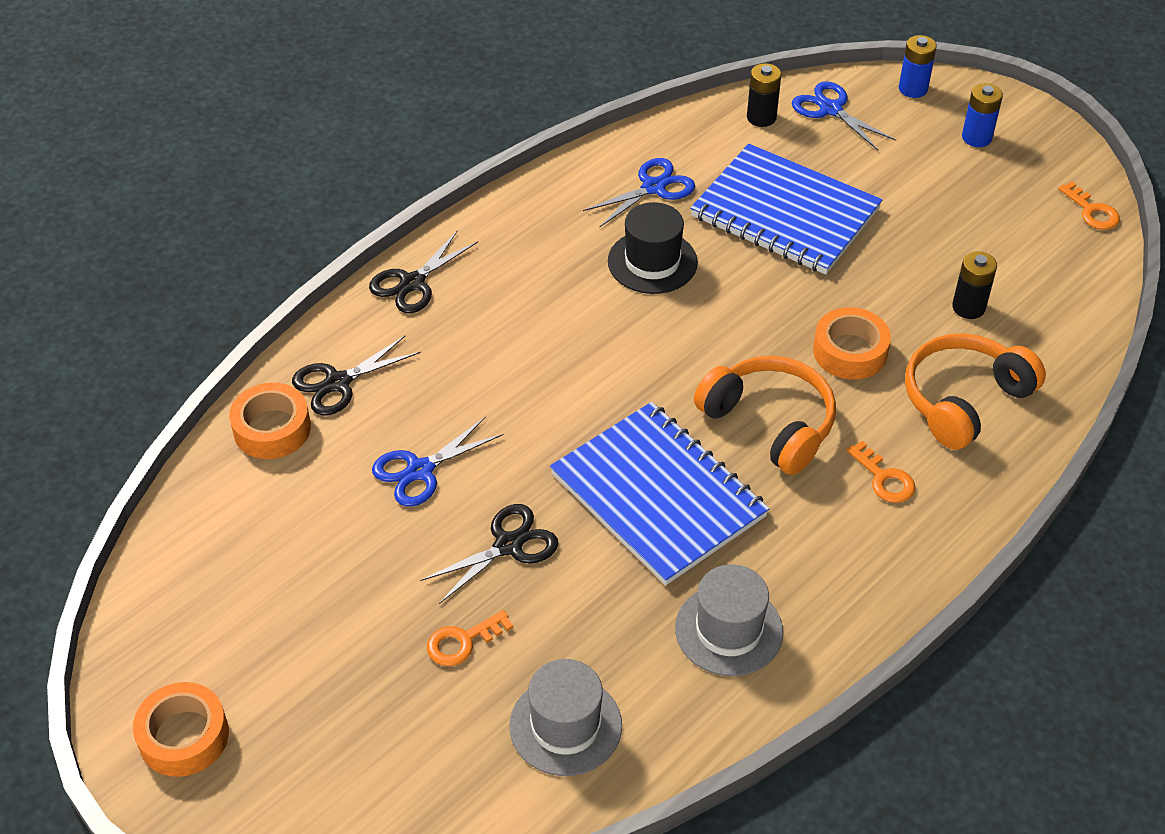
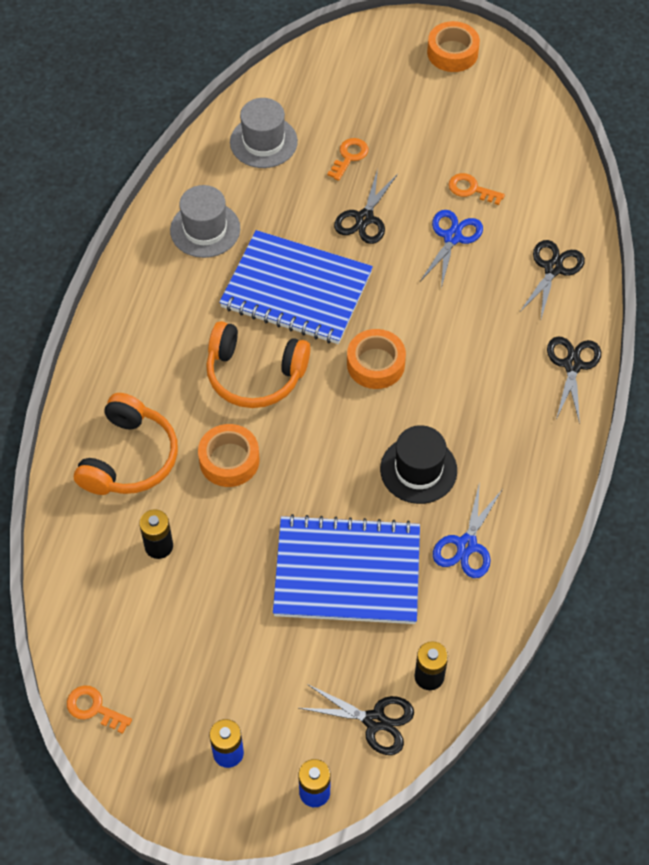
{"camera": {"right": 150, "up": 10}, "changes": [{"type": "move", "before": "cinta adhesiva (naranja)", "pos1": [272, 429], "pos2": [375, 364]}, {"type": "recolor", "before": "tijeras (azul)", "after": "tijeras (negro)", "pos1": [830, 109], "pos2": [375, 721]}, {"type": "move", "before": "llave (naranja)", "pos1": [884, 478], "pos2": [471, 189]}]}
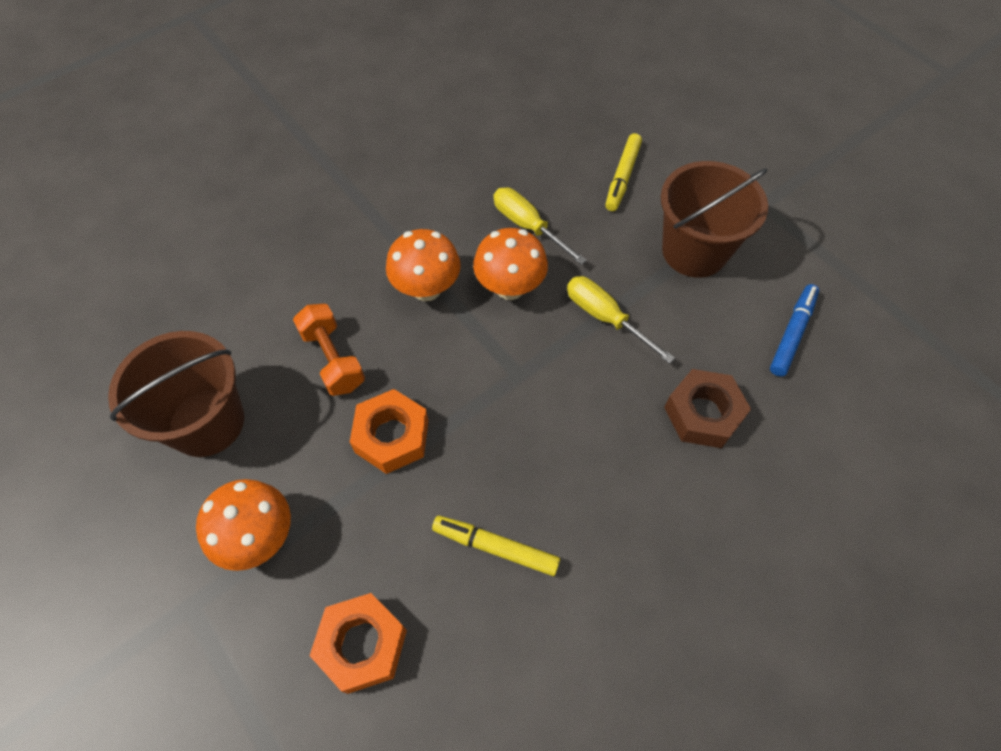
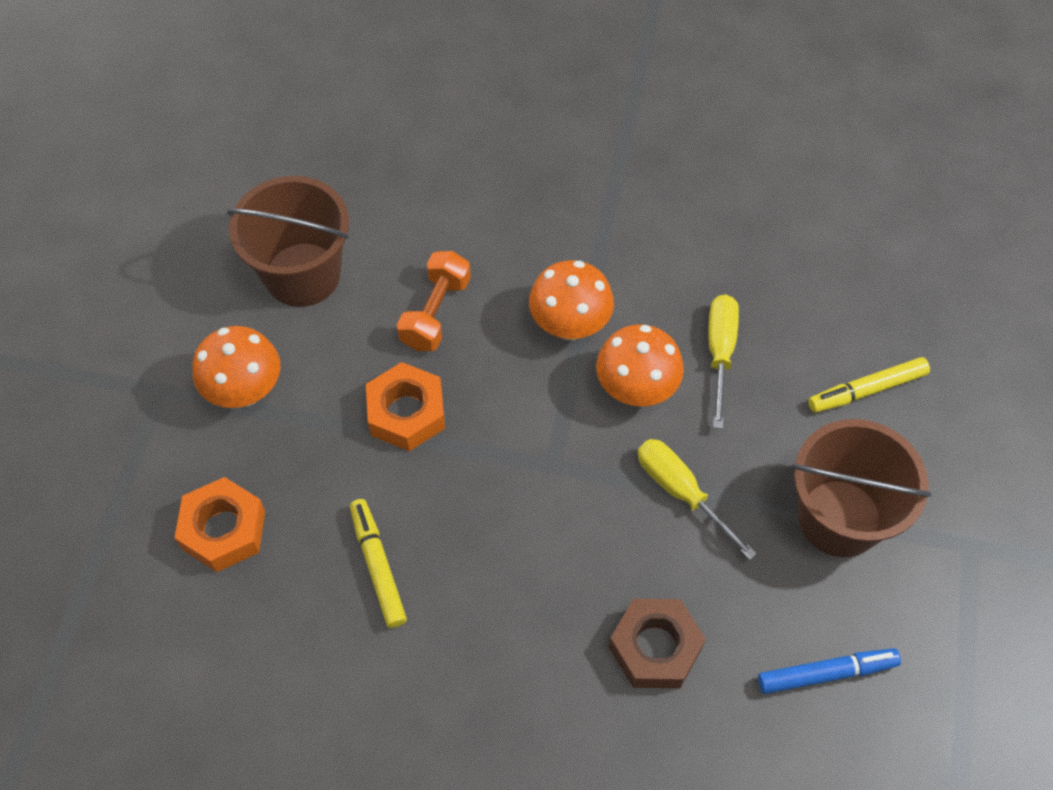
{"camera": {"right": 50, "up": 0}, "changes": [{"type": "rotate", "before": "destornillador (amarillo)", "pos1": [605, 317], "pos2": [681, 492], "turn": -45}]}
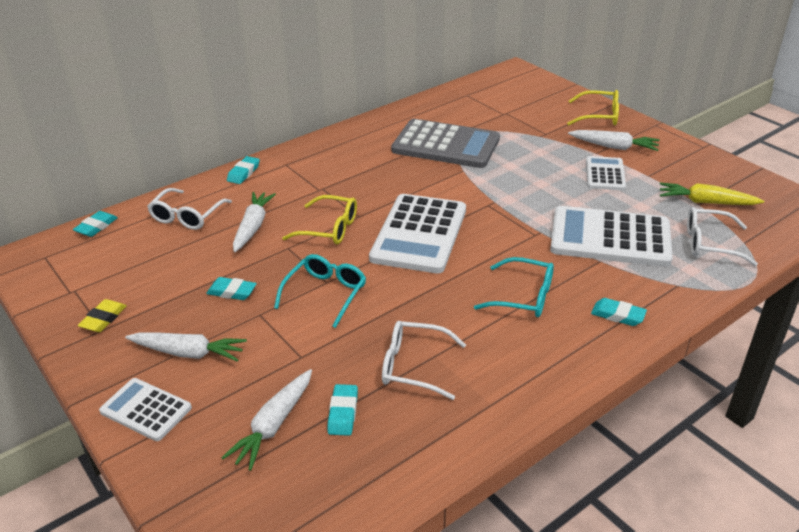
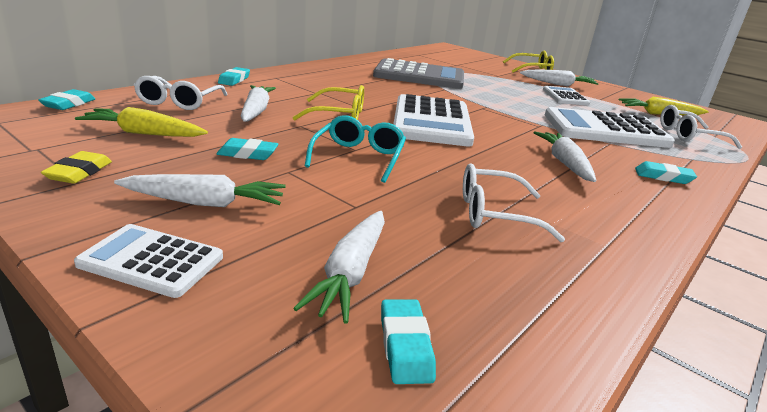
{"camera": {"right": -15, "up": -10}, "changes": [{"type": "move", "before": "goma de borrar (turquesa)", "pos1": [343, 413], "pos2": [405, 346]}, {"type": "replace", "before": "gafas (turquesa)", "after": "zanahoria (blanco)", "pos1": [523, 297], "pos2": [564, 163]}, {"type": "insert", "after": "zanahoria (amarillo)", "pos2": [143, 133]}]}
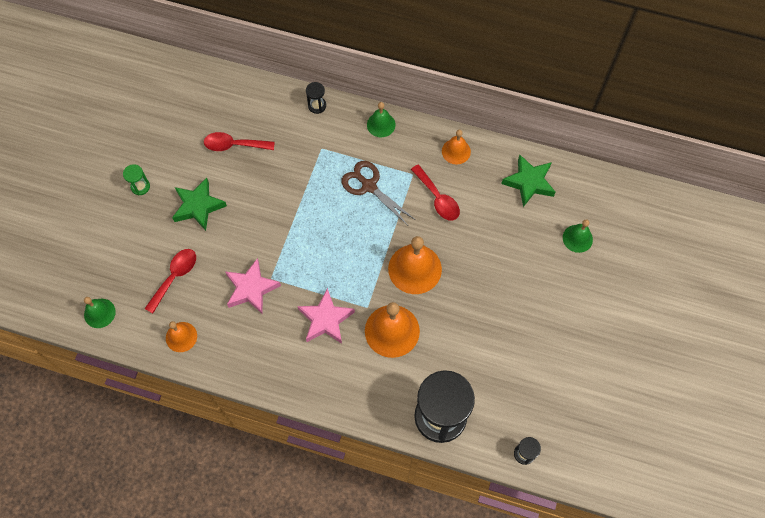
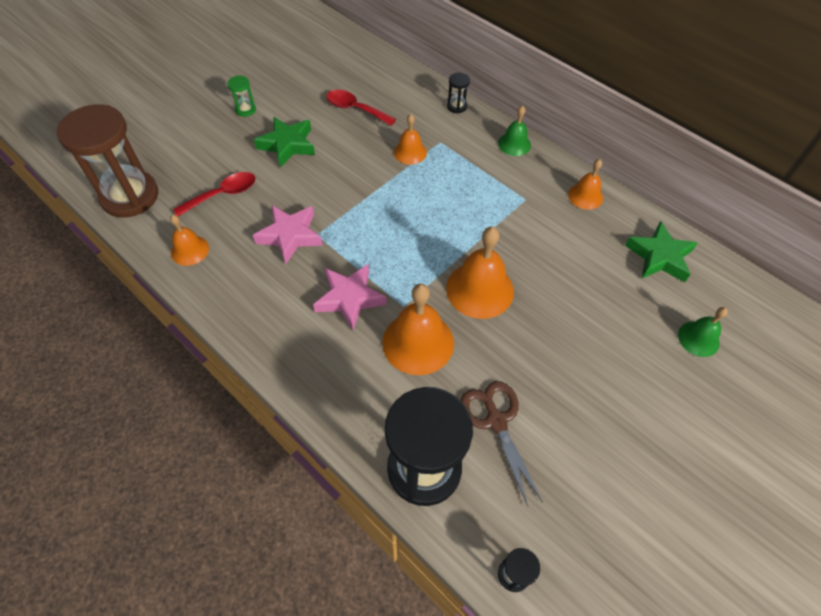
{"camera": {"right": 25, "up": -10}, "changes": [{"type": "replace", "before": "campana (verde)", "after": "reloj de arena (marrón)", "pos1": [99, 313], "pos2": [130, 196]}, {"type": "move", "before": "tijeras (marrón)", "pos1": [369, 186], "pos2": [496, 421]}, {"type": "delete", "before": "cuchara (rojo)", "pos1": [438, 198]}, {"type": "insert", "after": "campana (naranja)", "pos2": [410, 152]}]}
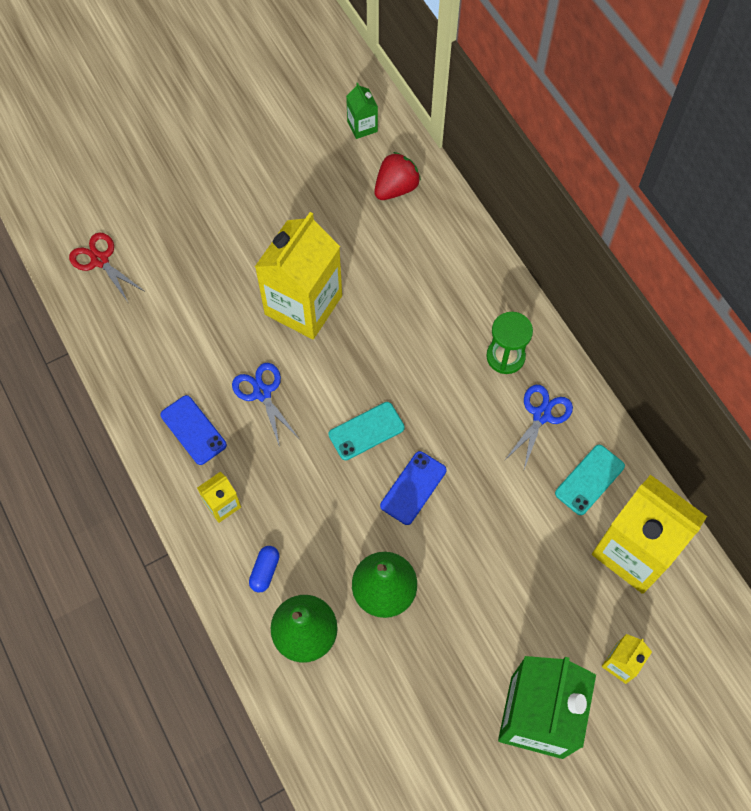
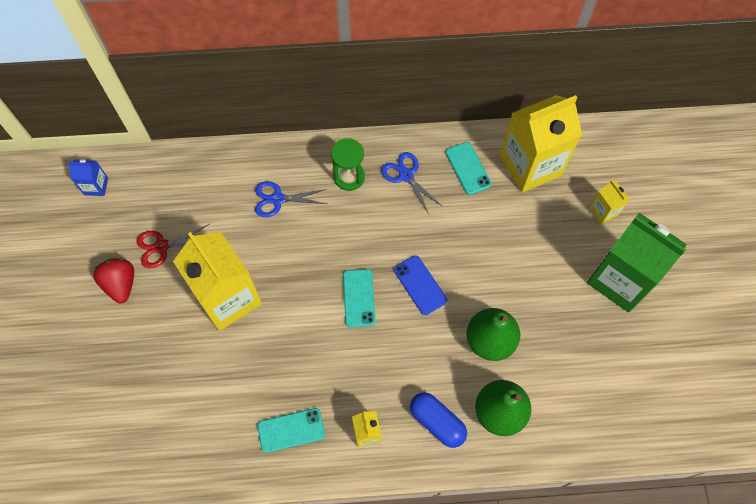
{"camera": {"right": -65, "up": 0}, "changes": [{"type": "move", "before": "tijeras (rojo)", "pos1": [100, 260], "pos2": [162, 246]}, {"type": "recolor", "before": "móvil (azul)", "after": "móvil (turquesa)", "pos1": [193, 430], "pos2": [291, 430]}, {"type": "move", "before": "tijeras (azul)", "pos1": [262, 393], "pos2": [277, 199]}, {"type": "resize", "before": "cápsula (azul)", "pos1": [265, 571], "pos2": [437, 422], "scale": 1.61}, {"type": "recolor", "before": "cartón de leche (verde)", "after": "cartón de leche (azul)", "pos1": [362, 126], "pos2": [96, 186]}, {"type": "move", "before": "fresa (rojo)", "pos1": [396, 188], "pos2": [121, 284]}]}
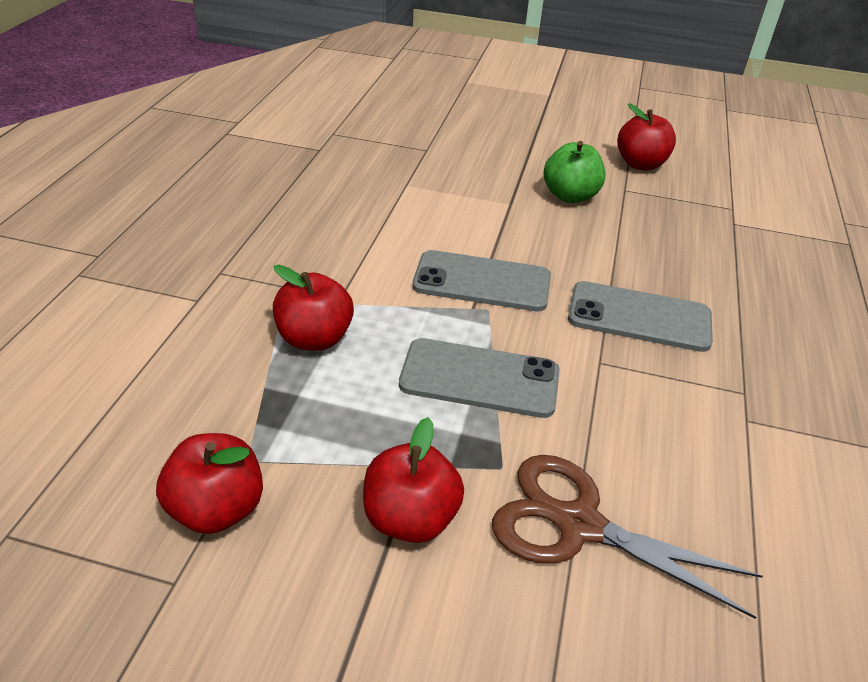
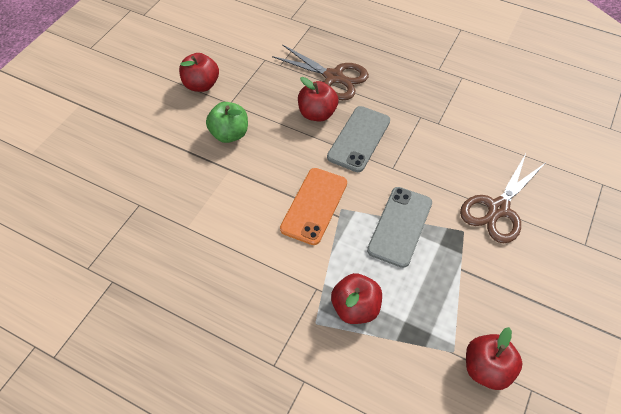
{"camera": {"right": -75, "up": 15}, "changes": [{"type": "move", "before": "manzana (rojo)", "pos1": [410, 517], "pos2": [317, 114]}, {"type": "recolor", "before": "móvil (gris)", "after": "móvil (naranja)", "pos1": [482, 282], "pos2": [314, 206]}, {"type": "insert", "after": "tijeras (marrón)", "pos2": [333, 77]}]}
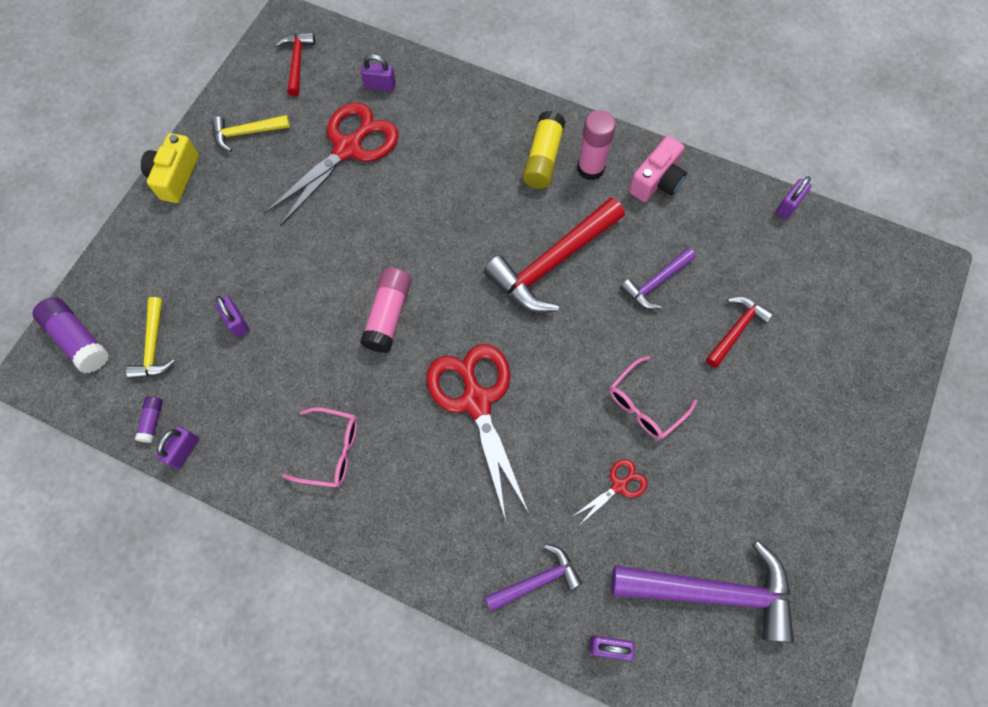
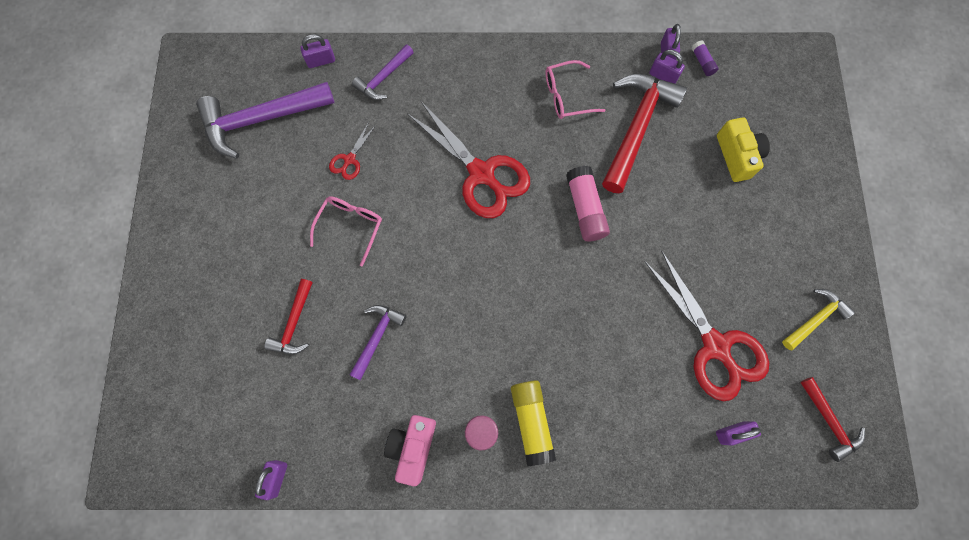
{"camera": {"right": 155, "up": 5}, "changes": [{"type": "delete", "before": "barra de pegamento (morado)", "pos1": [78, 340]}, {"type": "delete", "before": "martillo (amarillo)", "pos1": [153, 346]}, {"type": "move", "before": "cámara (amarillo)", "pos1": [175, 176], "pos2": [737, 156]}, {"type": "move", "before": "candado (morado)", "pos1": [237, 322], "pos2": [663, 76]}, {"type": "rotate", "before": "tijeras (rojo)", "pos1": [348, 148], "pos2": [715, 346], "turn": -45}, {"type": "move", "before": "martillo (rojo)", "pos1": [552, 263], "pos2": [637, 128]}]}
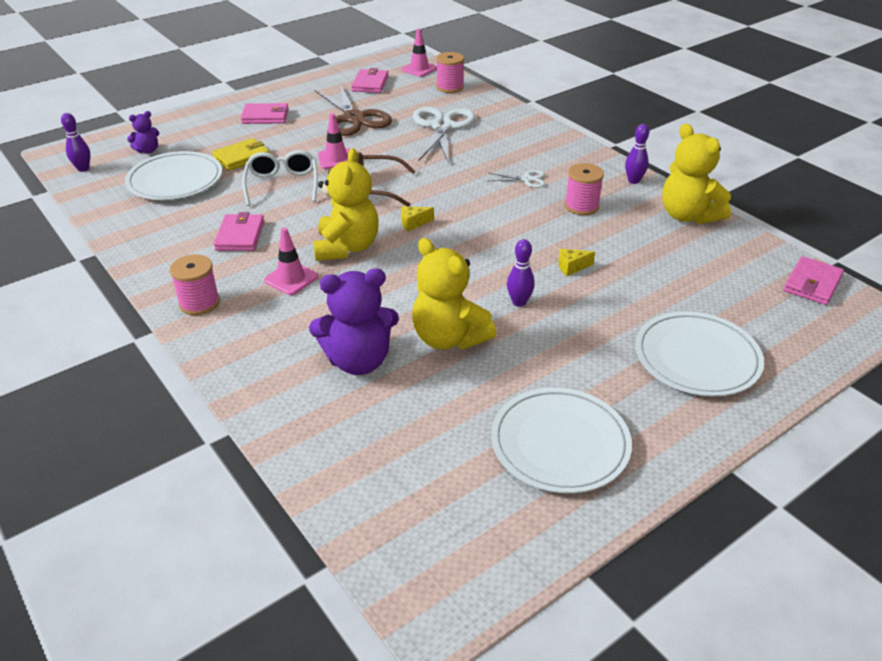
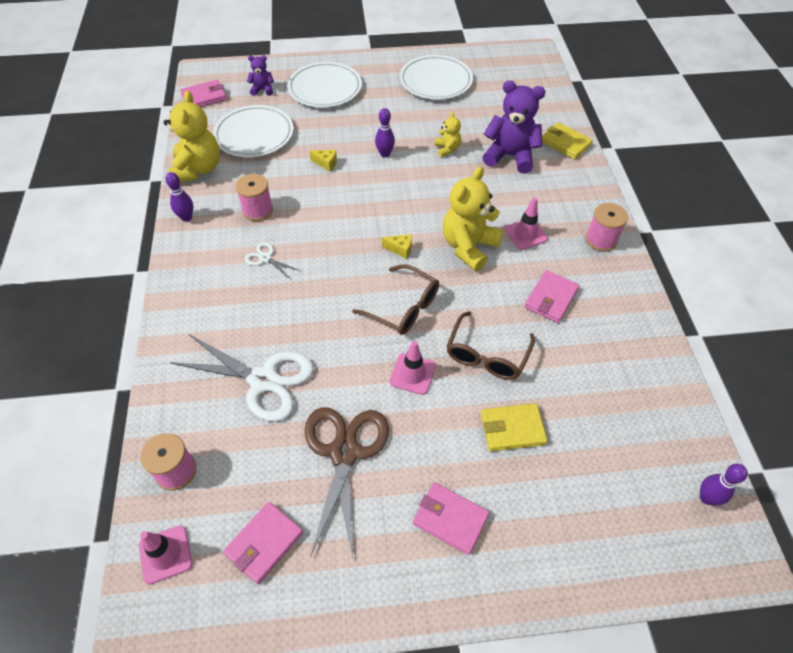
{"camera": {"right": -150, "up": 15}, "changes": [{"type": "move", "before": "plato (blanco)", "pos1": [175, 180], "pos2": [254, 135]}, {"type": "move", "before": "osito (morado)", "pos1": [148, 150], "pos2": [262, 90]}, {"type": "recolor", "before": "gafas (blanco)", "after": "gafas (marrón)", "pos1": [282, 184], "pos2": [487, 355]}, {"type": "resize", "before": "osito (amarillo)", "pos1": [449, 338], "pos2": [447, 149], "scale": 0.5}, {"type": "rotate", "before": "tijeras (blanco)", "pos1": [442, 127], "pos2": [263, 380], "turn": -105}, {"type": "insert", "after": "cartera (amarillo)", "pos2": [565, 143]}]}
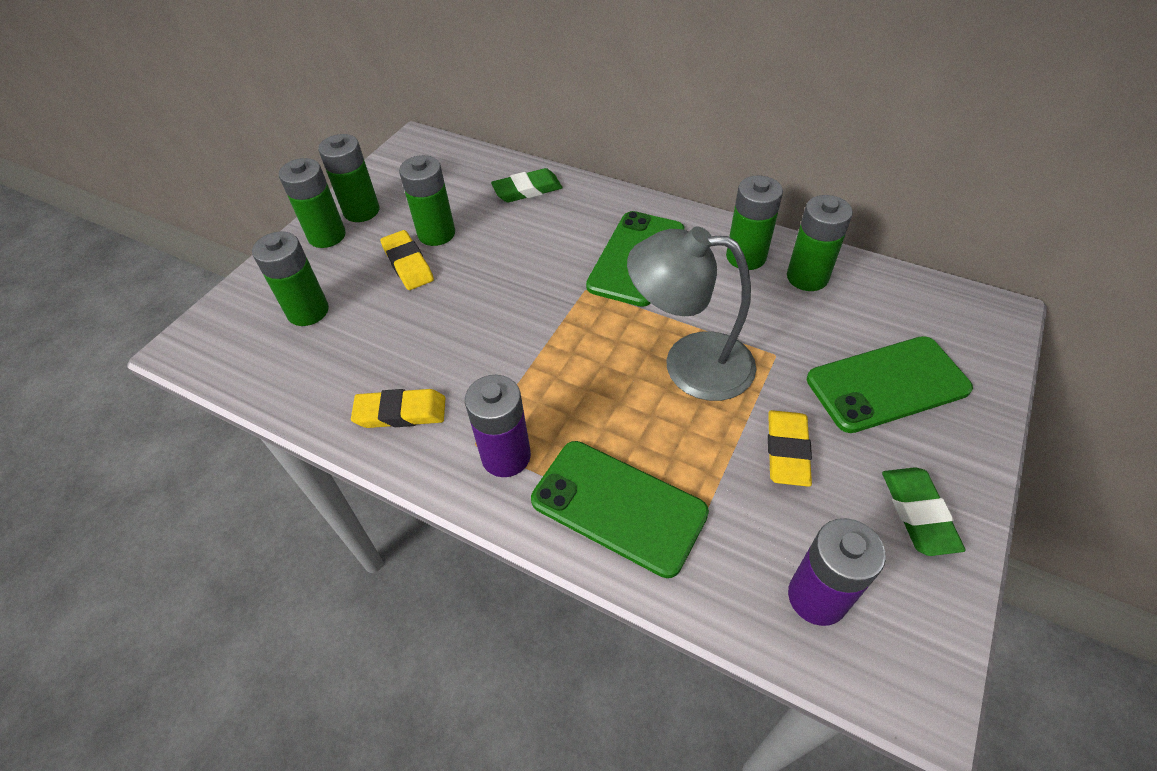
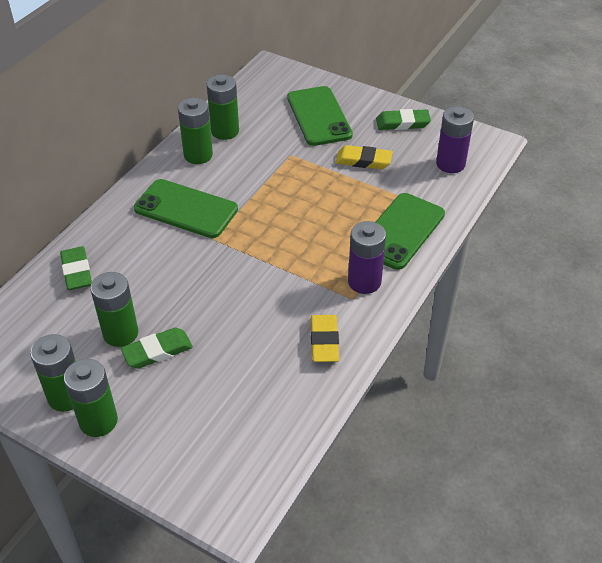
{"camera": {"right": -90, "up": -5}, "changes": [{"type": "delete", "before": "pila (verde)", "pos1": [308, 311]}, {"type": "recolor", "before": "goma de borrar (amarillo)", "after": "goma de borrar (verde)", "pos1": [408, 264], "pos2": [157, 351]}, {"type": "delete", "before": "lámpara (gris)", "pos1": [689, 364]}]}
